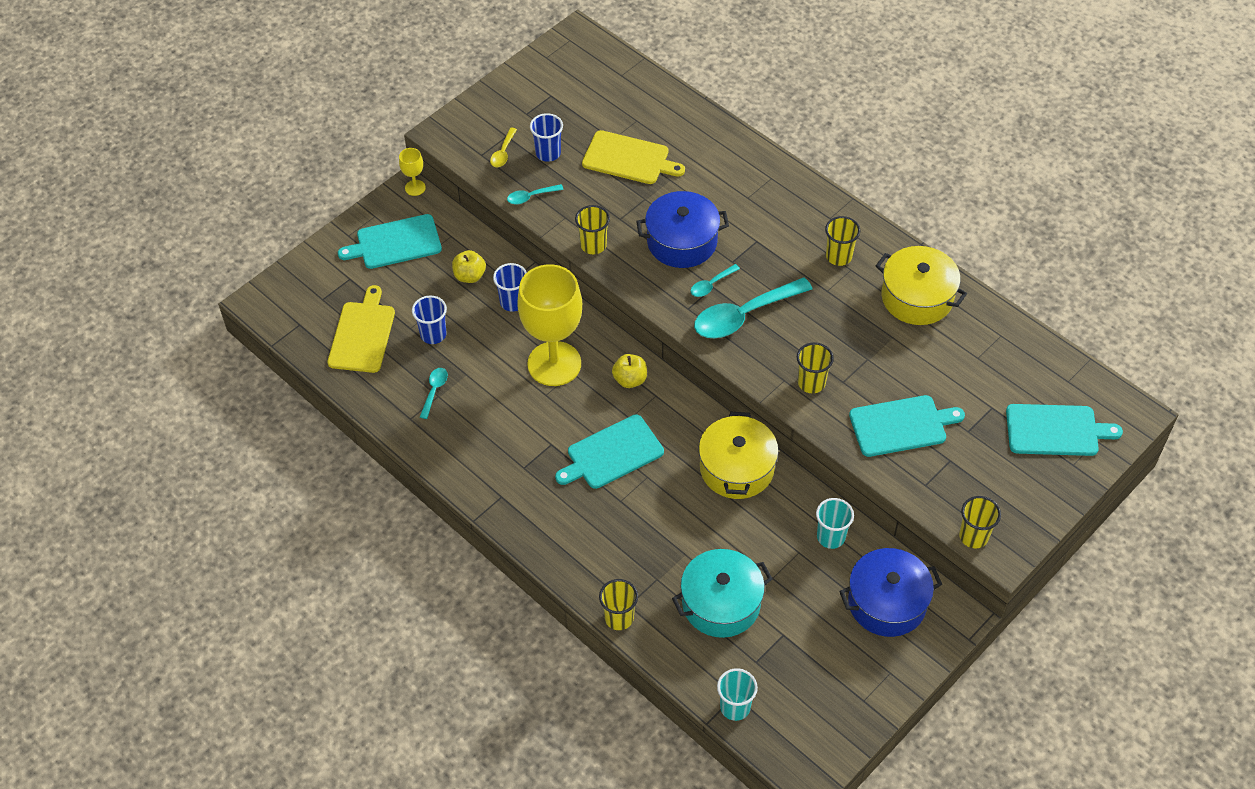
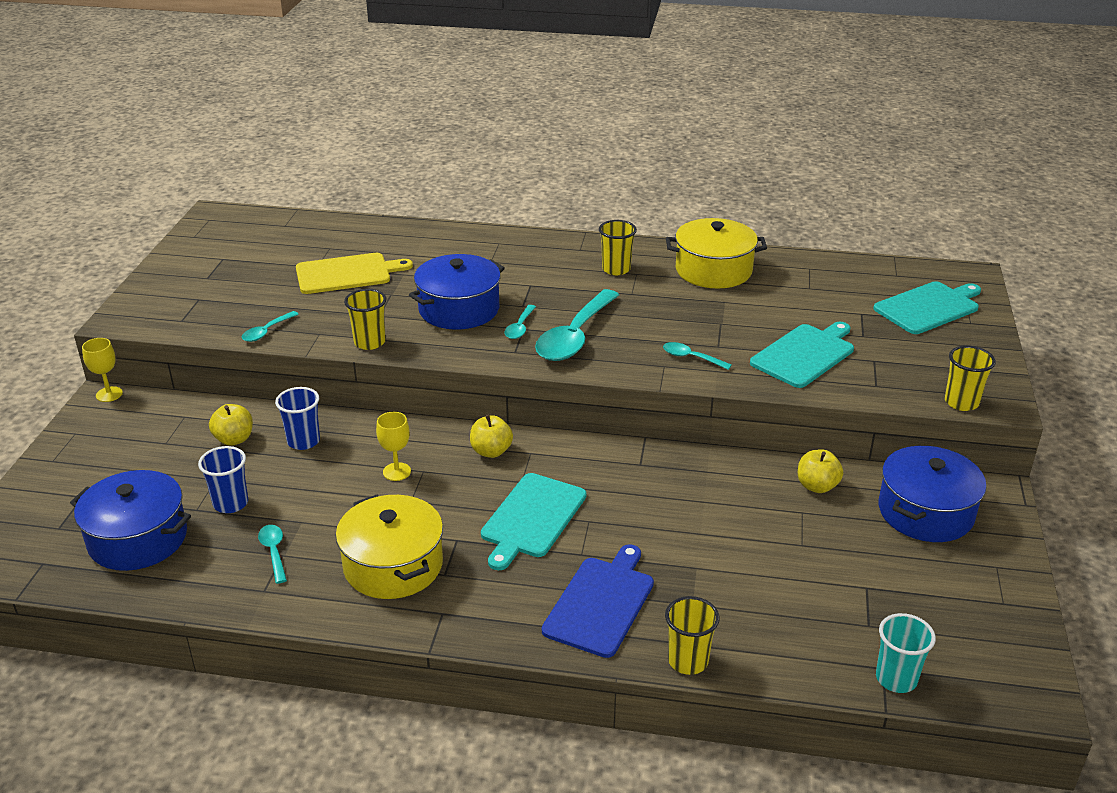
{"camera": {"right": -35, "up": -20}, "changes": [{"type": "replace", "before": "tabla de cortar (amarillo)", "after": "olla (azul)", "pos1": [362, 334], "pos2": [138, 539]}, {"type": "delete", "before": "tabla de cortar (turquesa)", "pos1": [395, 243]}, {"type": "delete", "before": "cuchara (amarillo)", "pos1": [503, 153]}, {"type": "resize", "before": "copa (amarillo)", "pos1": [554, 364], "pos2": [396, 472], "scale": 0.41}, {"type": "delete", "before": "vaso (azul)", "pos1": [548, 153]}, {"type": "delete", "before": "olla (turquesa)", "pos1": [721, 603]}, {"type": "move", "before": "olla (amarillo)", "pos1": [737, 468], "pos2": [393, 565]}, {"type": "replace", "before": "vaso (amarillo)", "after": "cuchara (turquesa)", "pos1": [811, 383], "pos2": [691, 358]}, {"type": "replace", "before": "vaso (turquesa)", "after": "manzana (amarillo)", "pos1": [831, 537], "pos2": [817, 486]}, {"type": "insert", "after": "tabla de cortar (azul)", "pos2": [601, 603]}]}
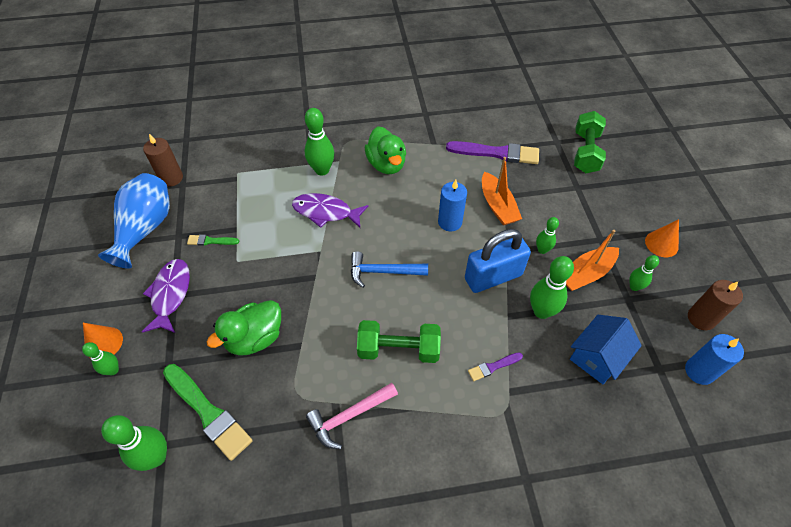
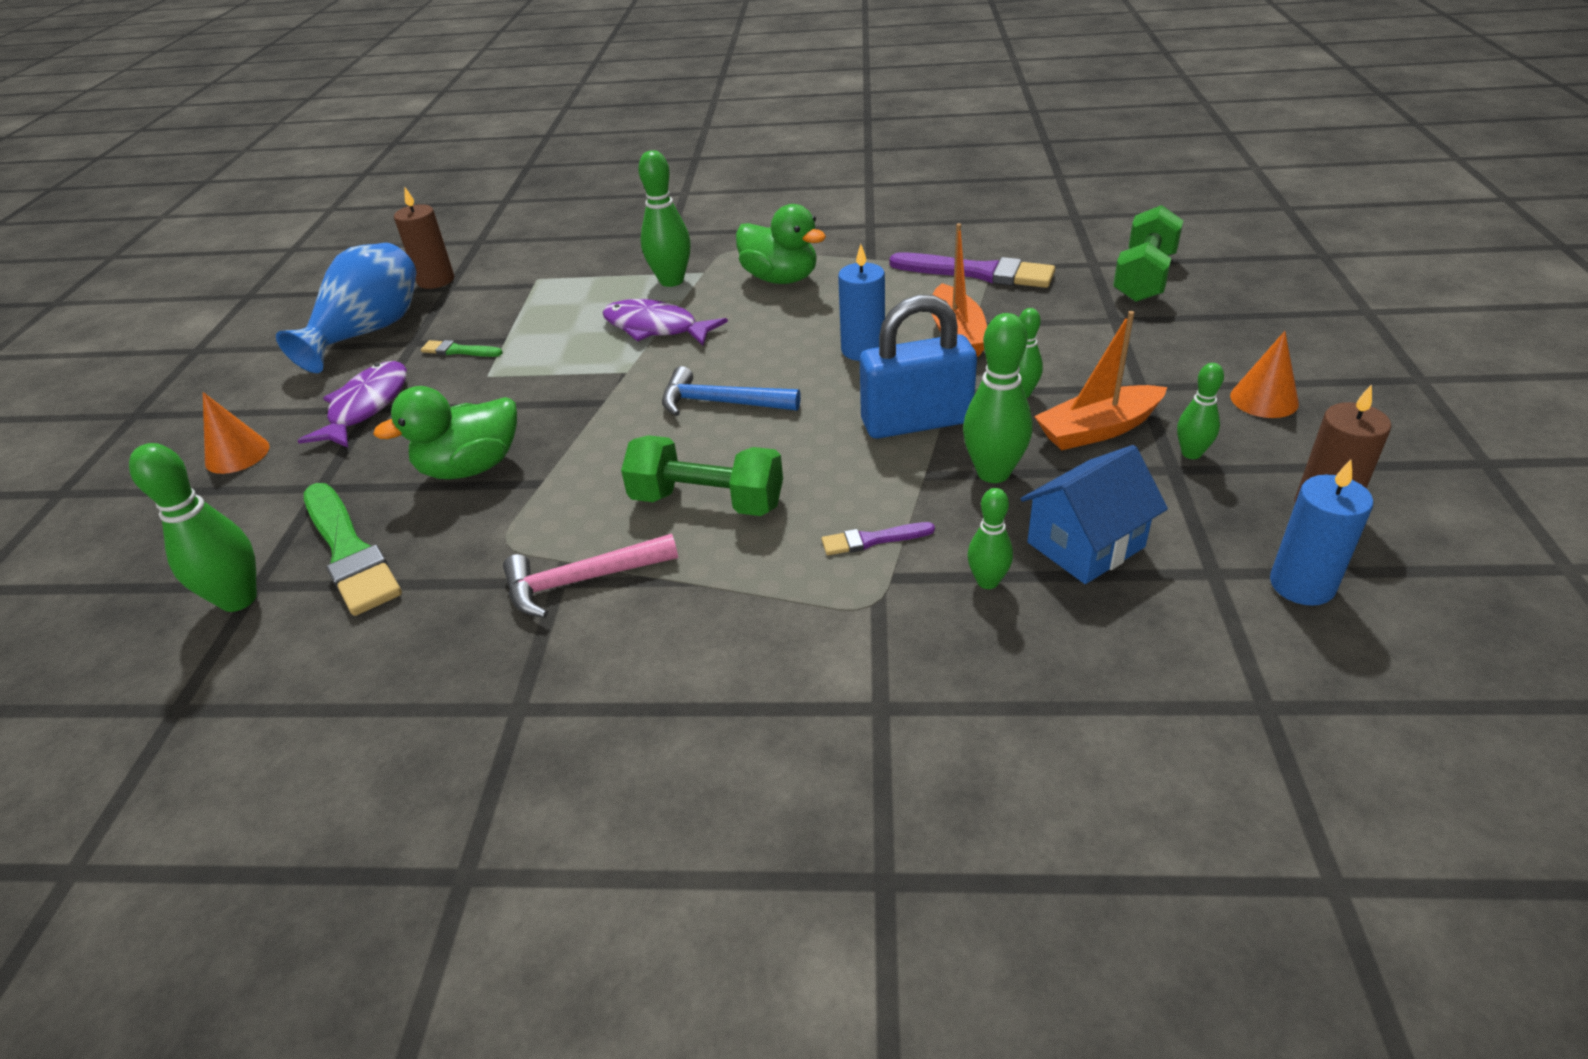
{"camera": {"right": 15, "up": -15}, "changes": [{"type": "move", "before": "bolo (verde)", "pos1": [113, 370], "pos2": [987, 581]}, {"type": "rotate", "before": "pato (verde)", "pos1": [386, 164], "pos2": [780, 279], "turn": -45}]}
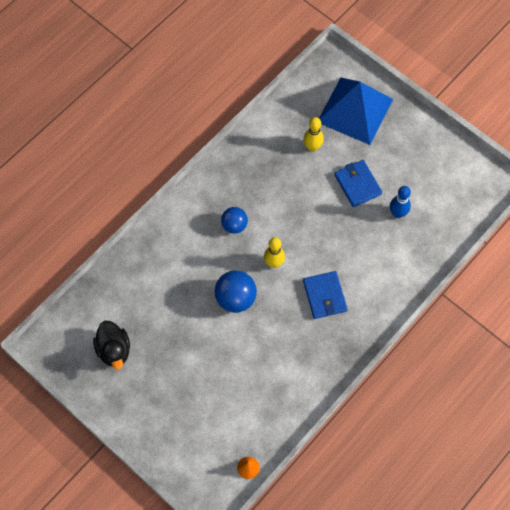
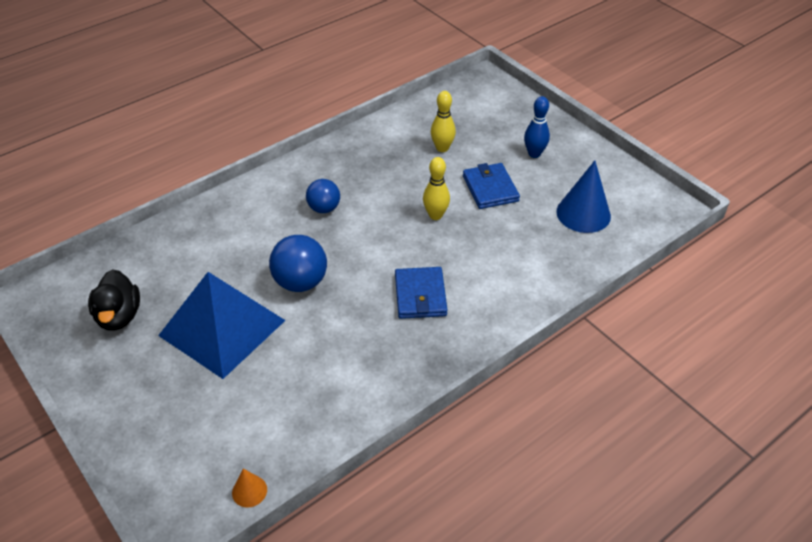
{"camera": {"right": 10, "up": -20}, "changes": [{"type": "move", "before": "bolo (amarillo)", "pos1": [274, 263], "pos2": [435, 215]}, {"type": "move", "before": "pirámide (azul)", "pos1": [355, 110], "pos2": [222, 327]}, {"type": "move", "before": "bolo (azul)", "pos1": [397, 213], "pos2": [534, 154]}, {"type": "insert", "after": "cono (azul)", "pos2": [583, 213]}]}
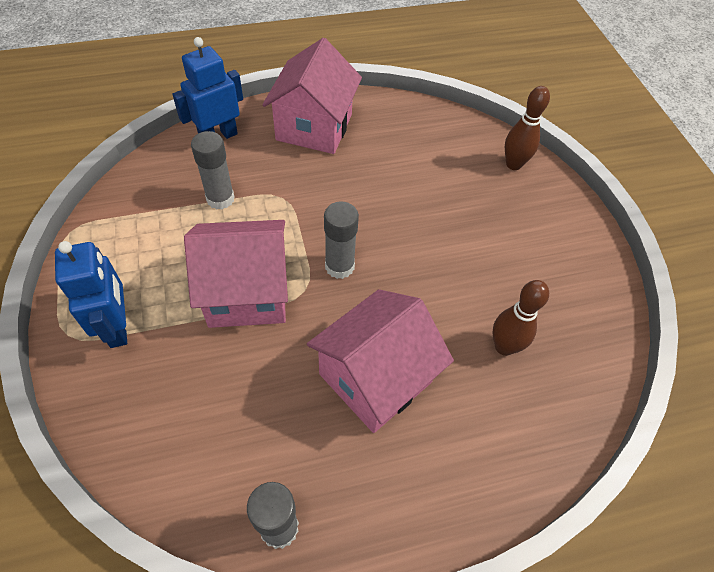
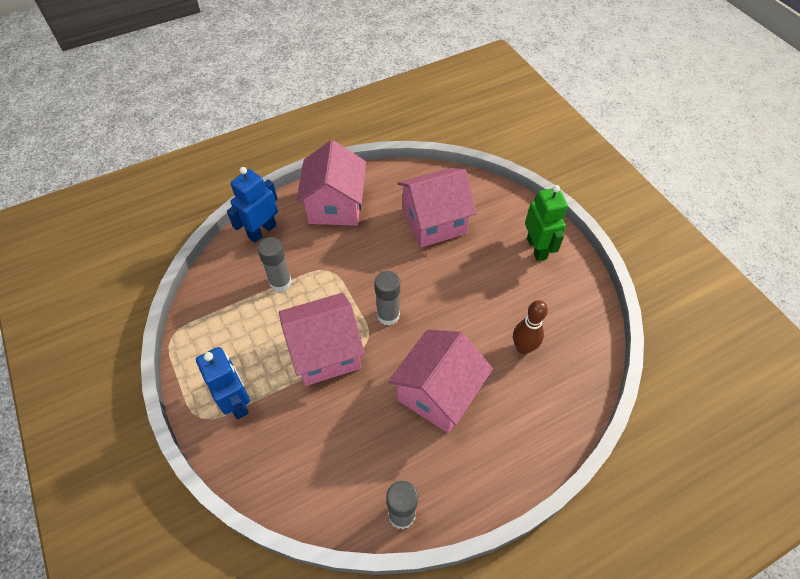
{"camera": {"right": -10, "up": 0}, "changes": [{"type": "delete", "before": "bolo (marrón)", "pos1": [513, 164]}, {"type": "insert", "after": "casa (rosa)", "pos2": [434, 222]}, {"type": "insert", "after": "robot (verde)", "pos2": [537, 248]}]}
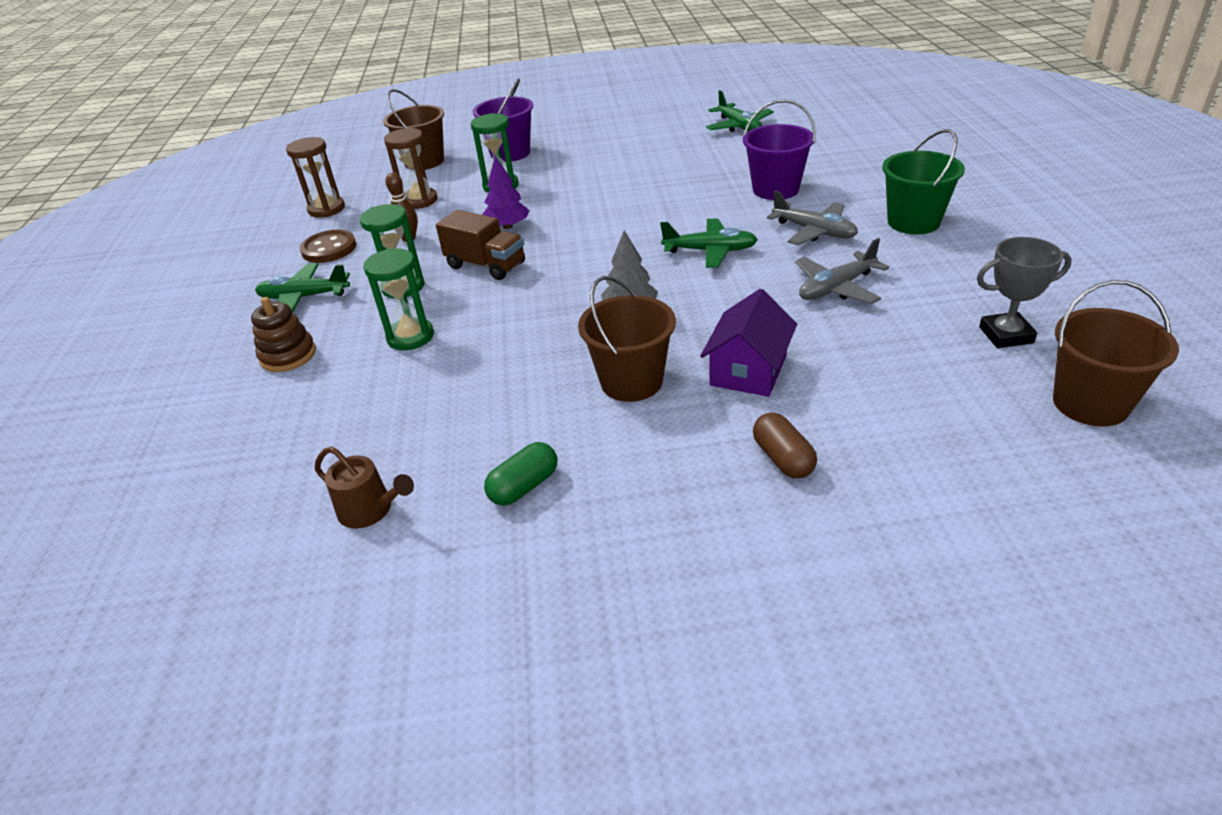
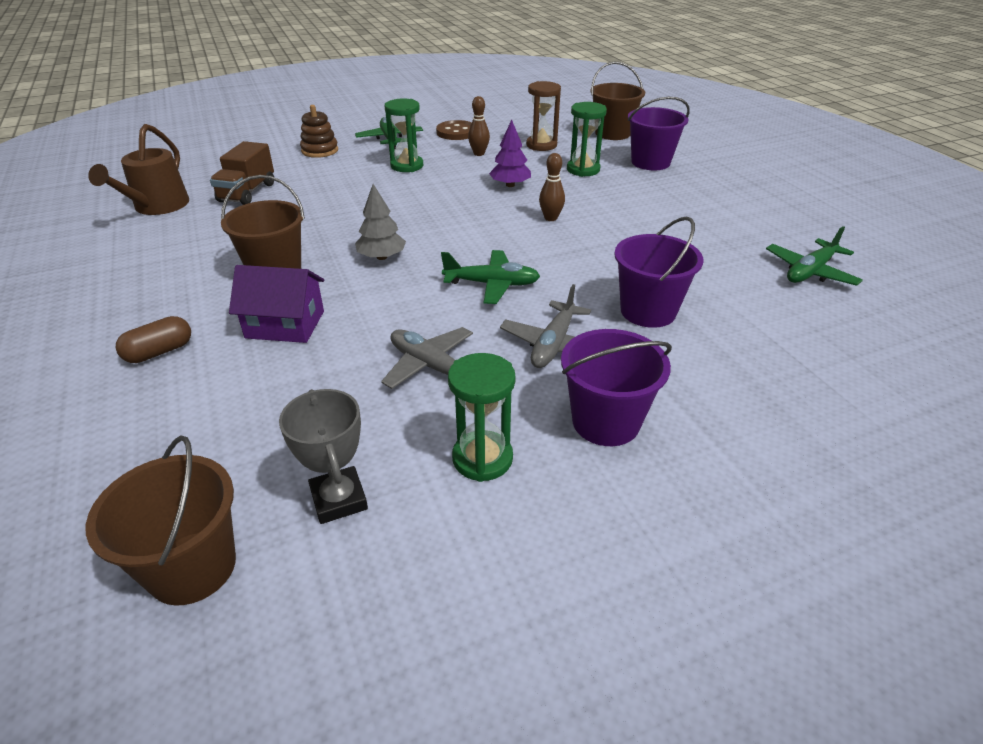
{"camera": {"right": 70, "up": 0}, "changes": [{"type": "delete", "before": "reloj de arena (marrón)", "pos1": [326, 209]}, {"type": "resize", "before": "regadera (marrón)", "pos1": [370, 510], "pos2": [157, 206], "scale": 1.57}, {"type": "move", "before": "reloj de arena (verde)", "pos1": [410, 337], "pos2": [482, 458]}, {"type": "move", "before": "camión (marrón)", "pos1": [486, 265], "pos2": [247, 192]}, {"type": "delete", "before": "cápsula (verde)", "pos1": [524, 486]}, {"type": "rotate", "before": "avión (verde)", "pos1": [710, 251], "pos2": [492, 284], "turn": -75}, {"type": "recolor", "before": "balde (verde)", "after": "balde (morado)", "pos1": [913, 222], "pos2": [605, 422]}, {"type": "insert", "after": "bolo (marrón)", "pos2": [550, 218]}]}
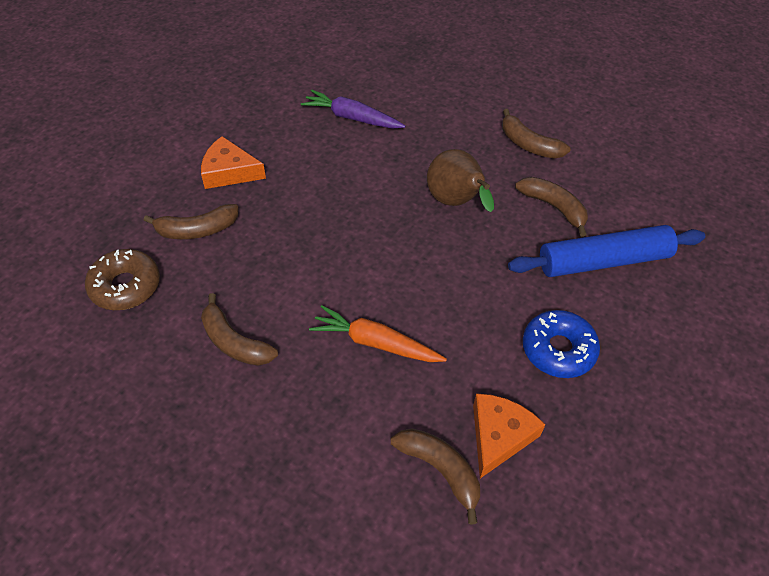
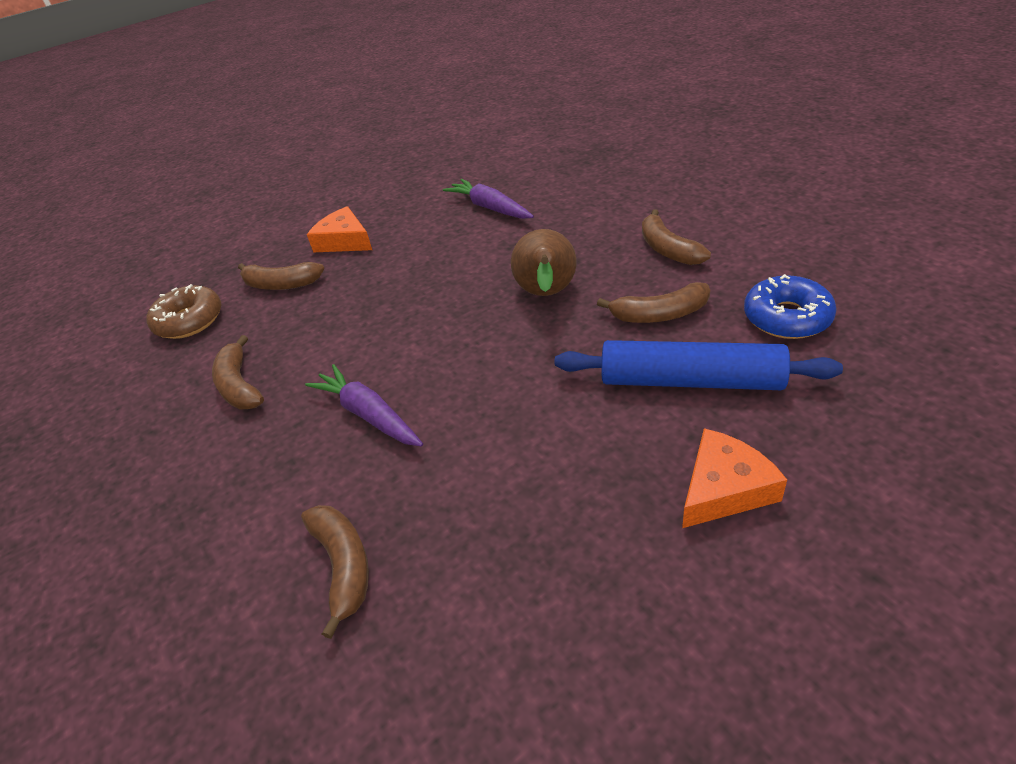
{"camera": {"right": 30, "up": -10}, "changes": [{"type": "recolor", "before": "zanahoria (naranja)", "after": "zanahoria (morado)", "pos1": [375, 343], "pos2": [368, 414]}, {"type": "move", "before": "queso (naranja)", "pos1": [499, 436], "pos2": [724, 489]}, {"type": "rotate", "before": "plátano (marrón)", "pos1": [553, 207], "pos2": [660, 314], "turn": 105}, {"type": "move", "before": "rosquilla (azul)", "pos1": [558, 350], "pos2": [787, 317]}]}
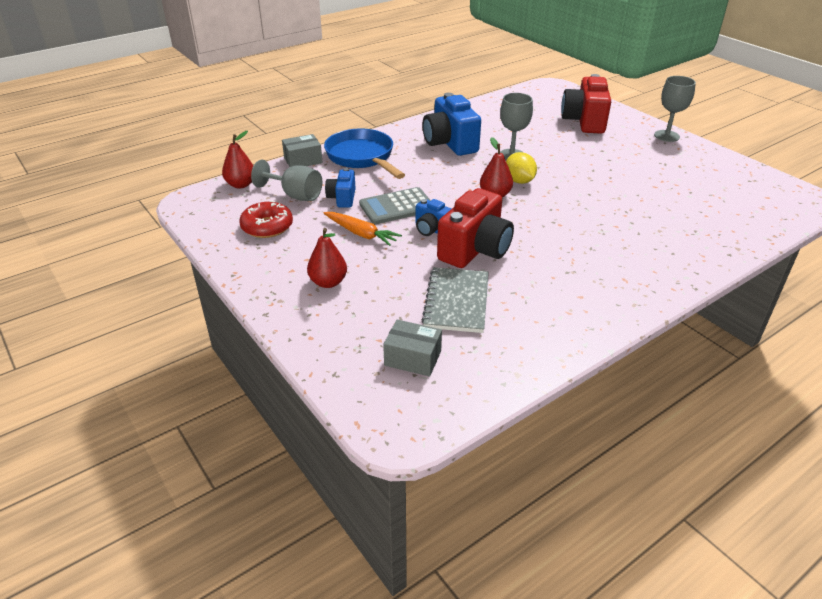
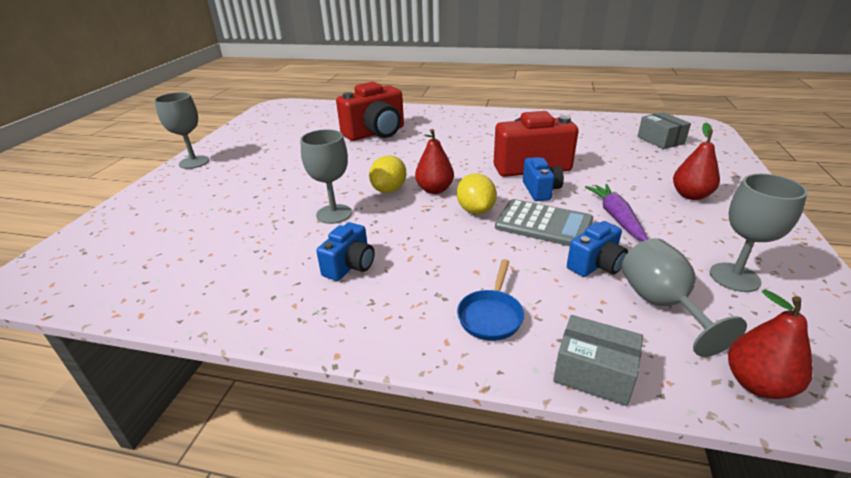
{"camera": {"right": -130, "up": -5}, "changes": [{"type": "replace", "before": "rosquilla (rojo)", "after": "copa (gris)", "pos1": [267, 227], "pos2": [734, 277]}, {"type": "recolor", "before": "zanahoria (naranja)", "after": "zanahoria (morado)", "pos1": [361, 234], "pos2": [616, 217]}, {"type": "resize", "before": "sartén (azul)", "pos1": [362, 157], "pos2": [491, 315], "scale": 0.51}, {"type": "resize", "before": "cámara (azul)", "pos1": [450, 143], "pos2": [350, 266], "scale": 0.54}, {"type": "delete", "before": "cuaderno (gris)", "pos1": [457, 301]}, {"type": "move", "before": "cámara (rojo)", "pos1": [584, 121], "pos2": [376, 133]}, {"type": "insert", "after": "limón (amarillo)", "pos2": [475, 210]}]}
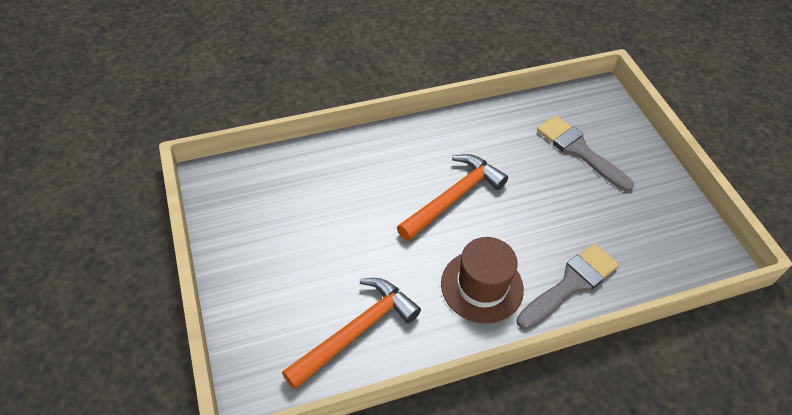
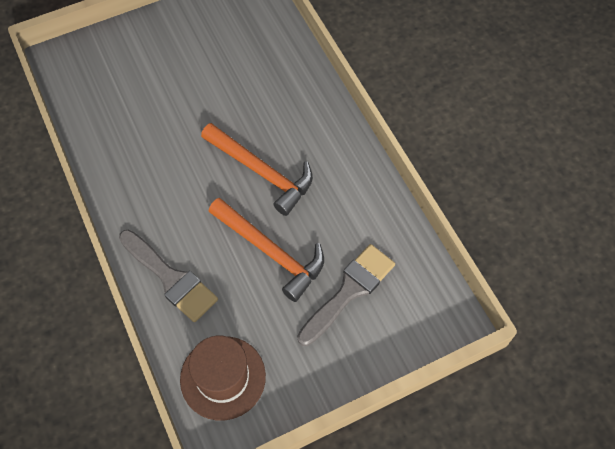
{"camera": {"right": 85, "up": 10}, "changes": [{"type": "move", "before": "martillo (naranja)", "pos1": [356, 331], "pos2": [271, 252]}, {"type": "move", "before": "sombrero (marrón)", "pos1": [482, 286], "pos2": [223, 377]}]}
